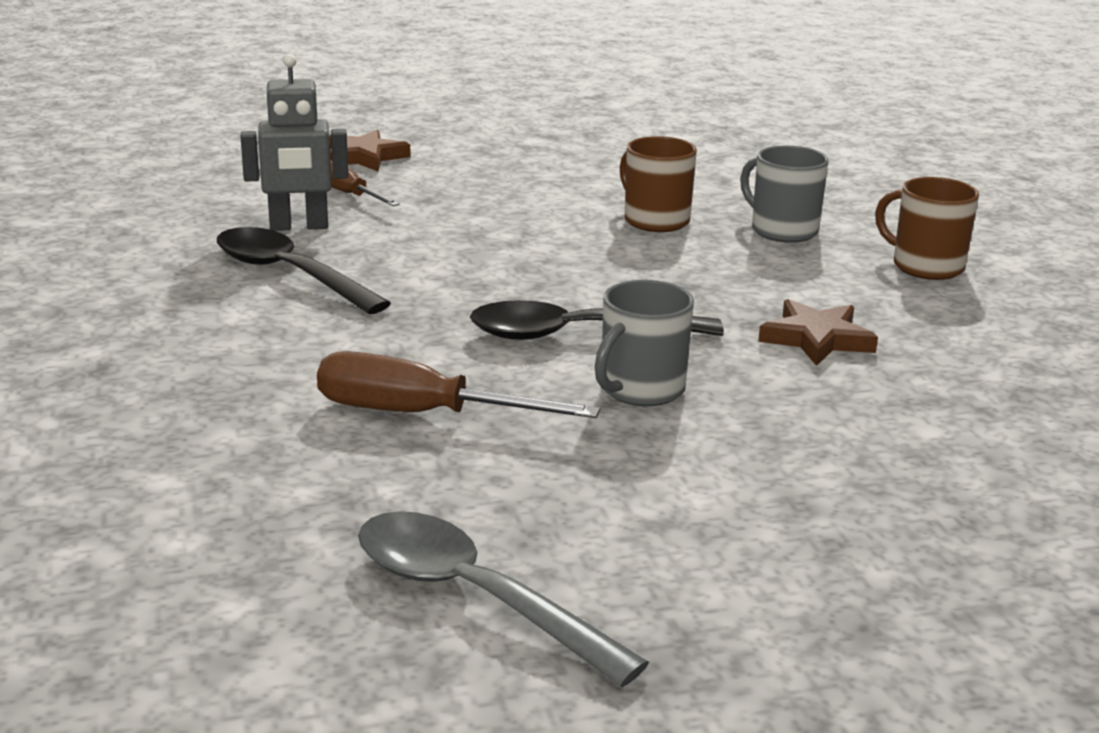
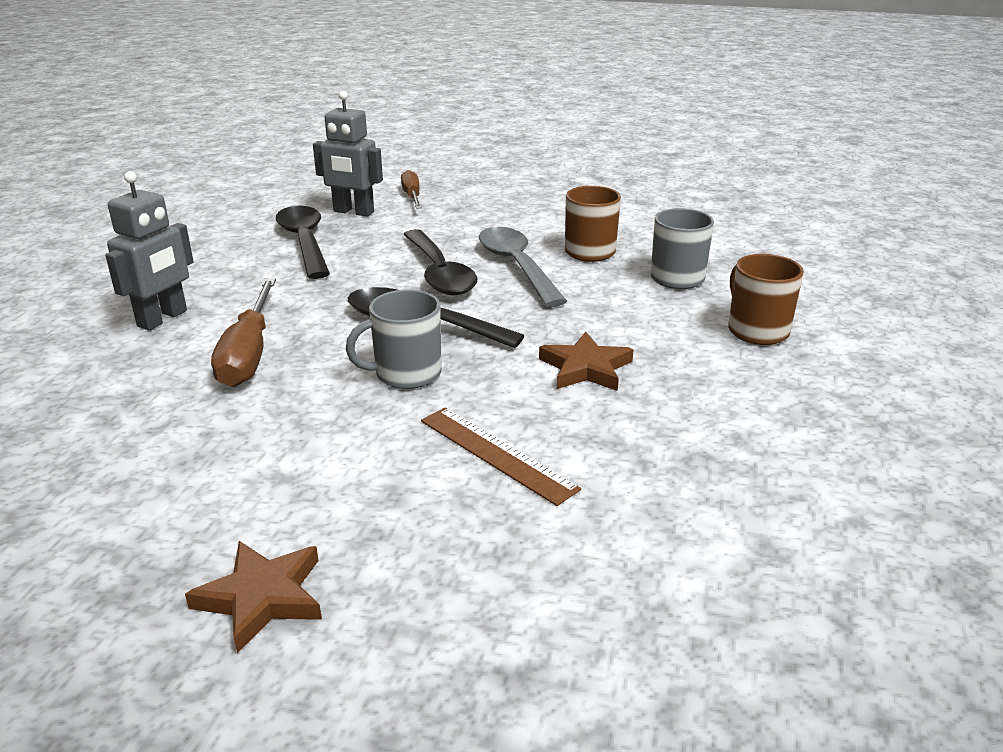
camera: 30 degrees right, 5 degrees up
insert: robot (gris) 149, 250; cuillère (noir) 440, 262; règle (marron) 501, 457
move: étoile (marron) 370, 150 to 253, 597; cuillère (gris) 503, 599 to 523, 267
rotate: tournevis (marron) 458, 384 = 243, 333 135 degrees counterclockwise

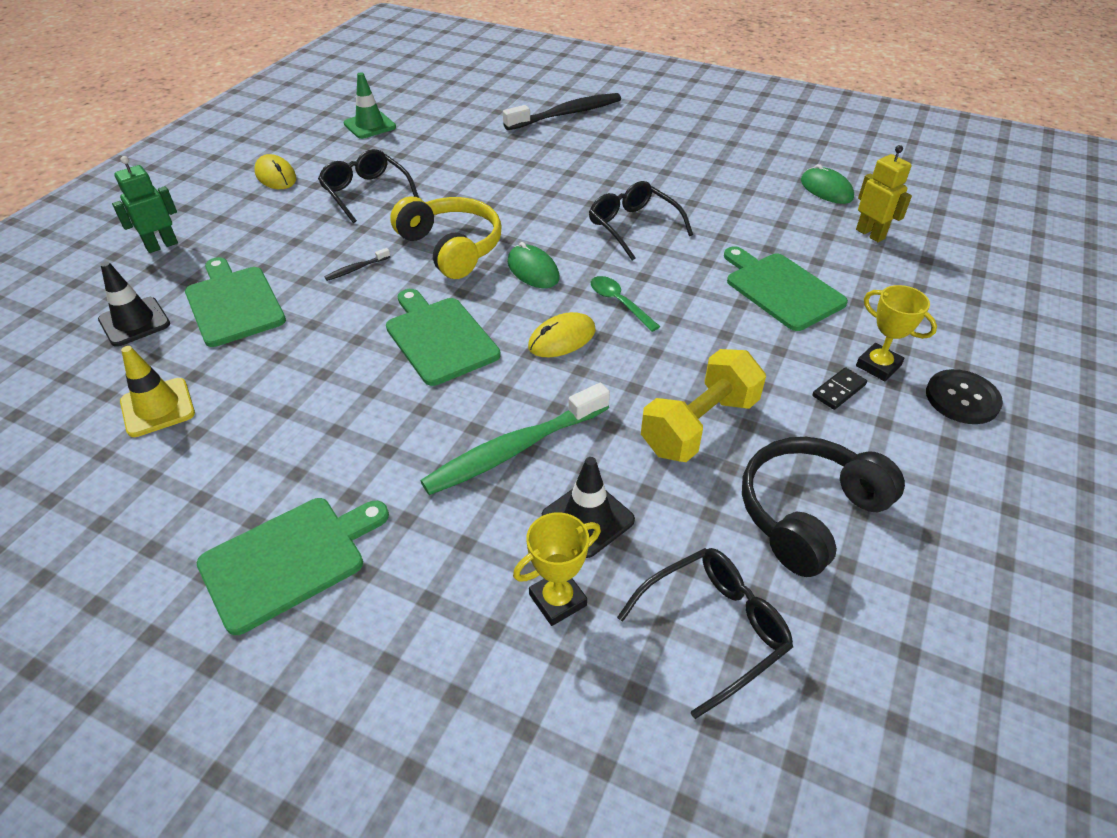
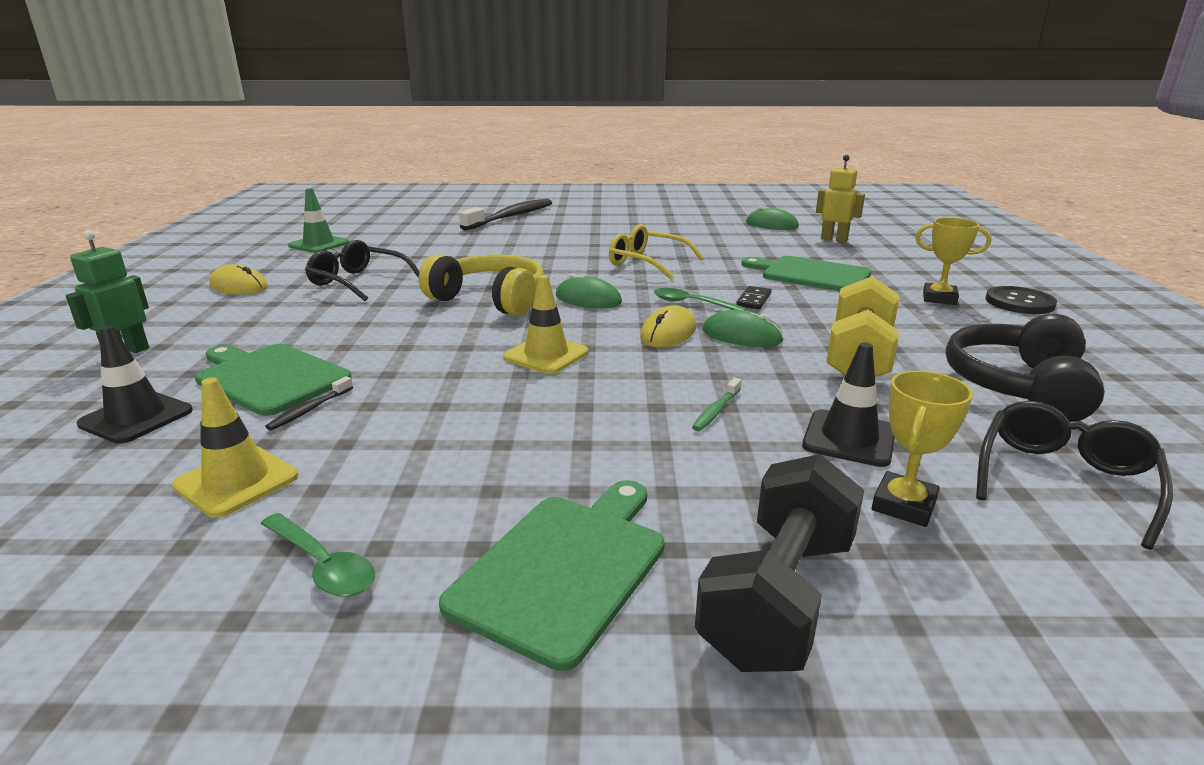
camera: 25 degrees left, 20 degrees down
insert: cuillère (vert) 318, 555; haltère (noir) 779, 563; souris (vert) 743, 328
move: brosse à dents (noir) 357, 264 to 309, 403; domino (noir) 839, 388 to 753, 297
replace: planche à découper (vert) 443, 337 to cône de chantier (jaune) 546, 324
recolor: lunettes (noir) 641, 221 to lunettes (jaune) 656, 252
resize: brosse à dents (vert) 515, 439 = 716, 404 x0.42

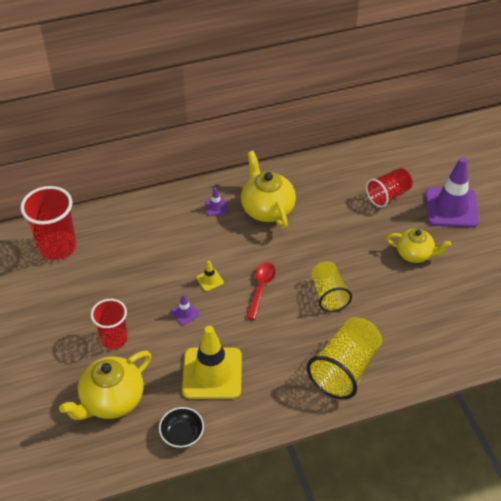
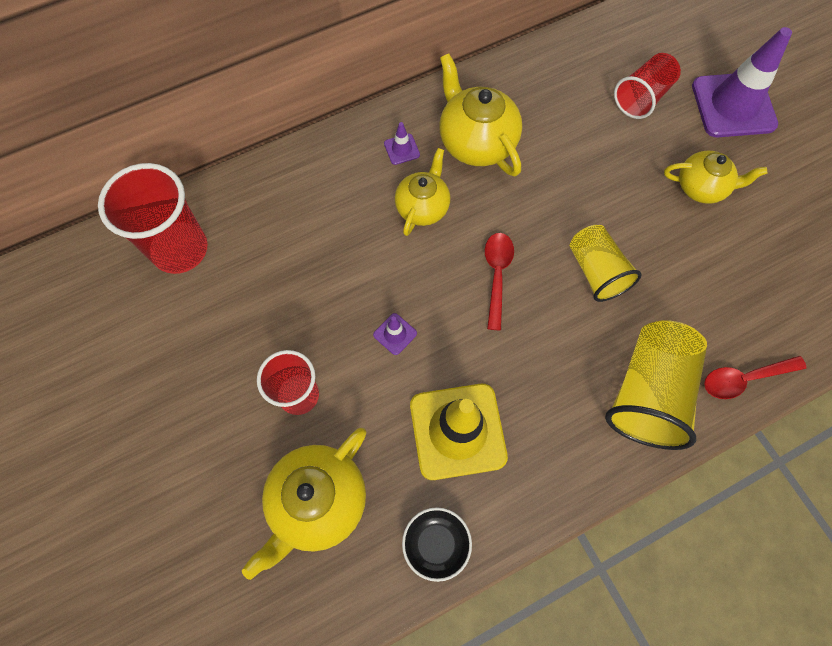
camera: 10 degrees left, 20 degrees up
delete: cône de chantier (jaune) 210, 276
insert: théière (jaune) 422, 192; cuillère (rouge) 755, 377

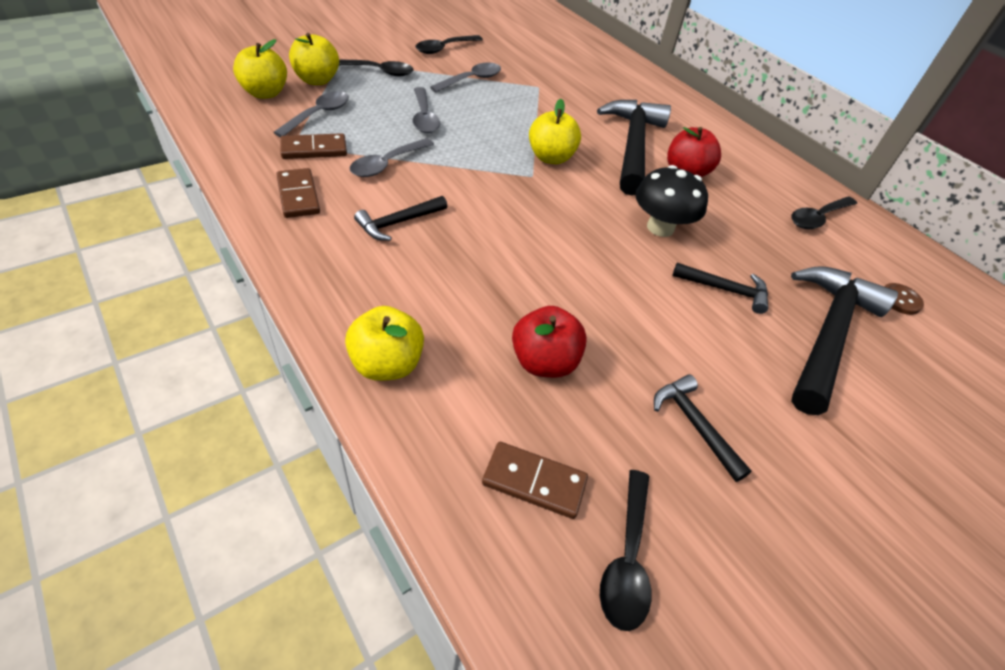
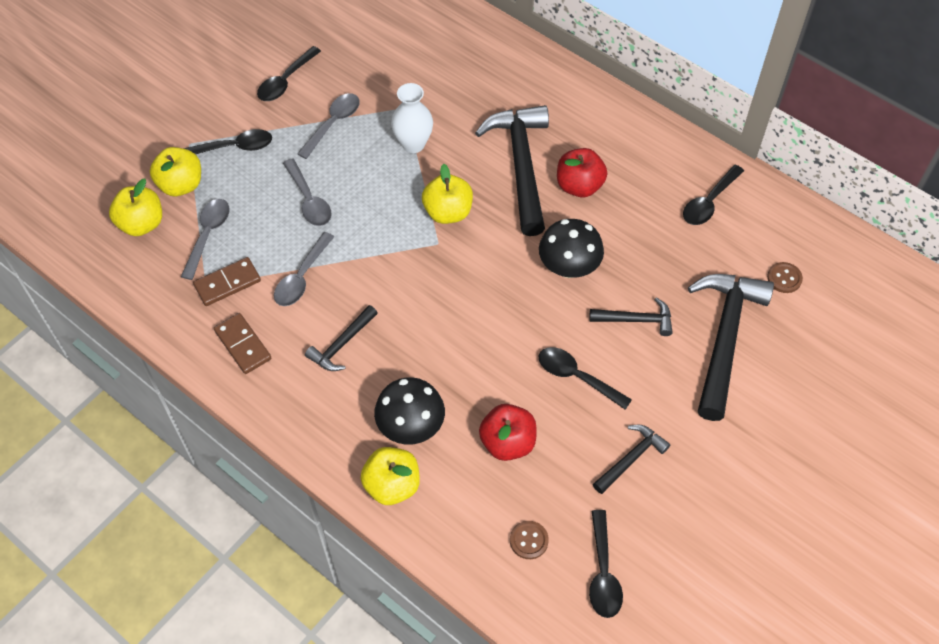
camera: 10 degrees left, 10 degrees up
insert: champignon (noir) 409, 410; vase (blanc) 412, 118; cuillère (noir) 585, 378
replace: domino (marron) 535, 480 to bouton (marron) 529, 540
rotate: marteau (noir) 702, 428 = 631, 459 90 degrees clockwise

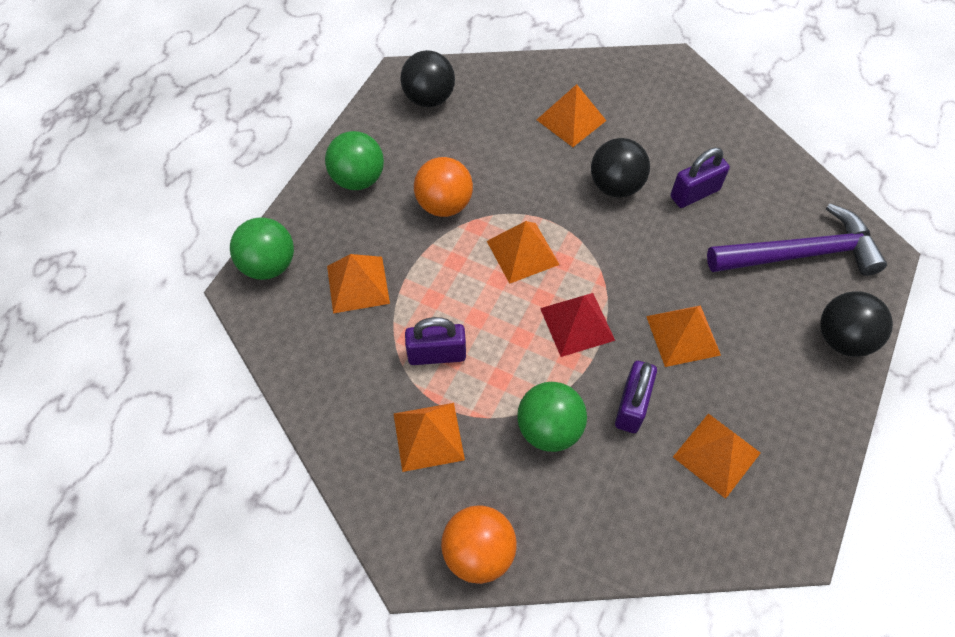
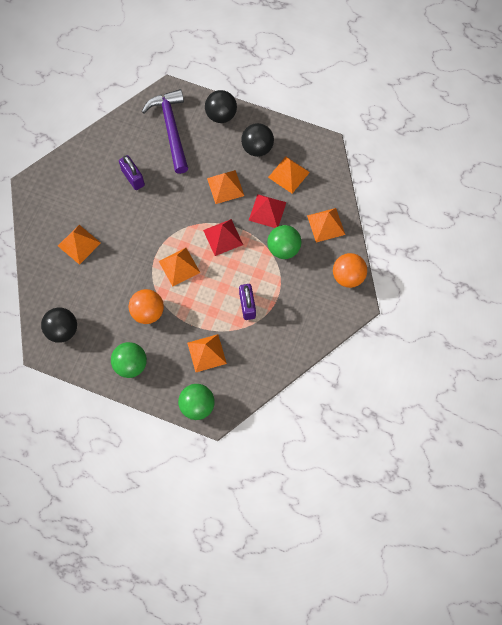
camera: 95 degrees left, 10 degrees up
move: pyramide (orange) 429, 437 to 326, 225; balle (noir) 620, 167 to 257, 140
replace: cadenas (violet) 636, 397 to pyramide (rouge) 267, 211

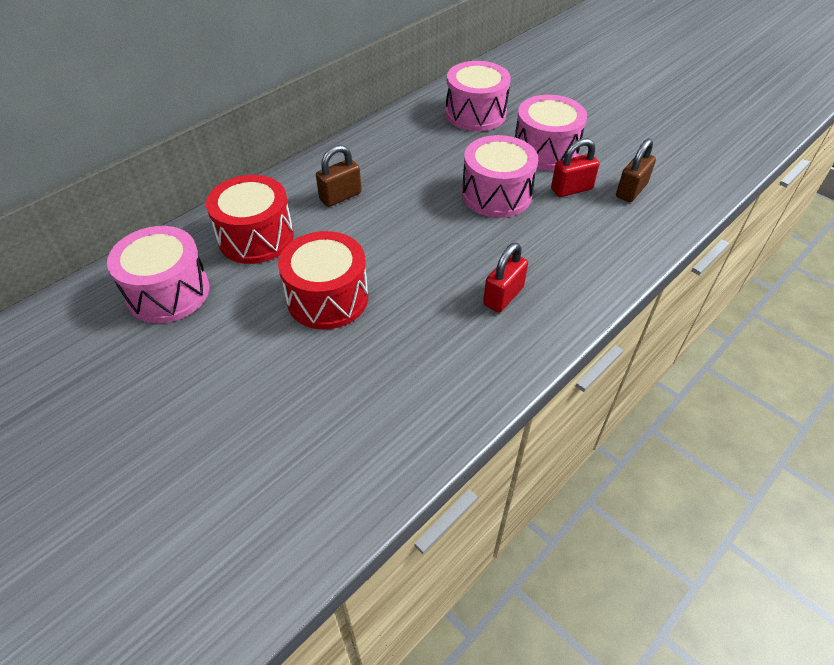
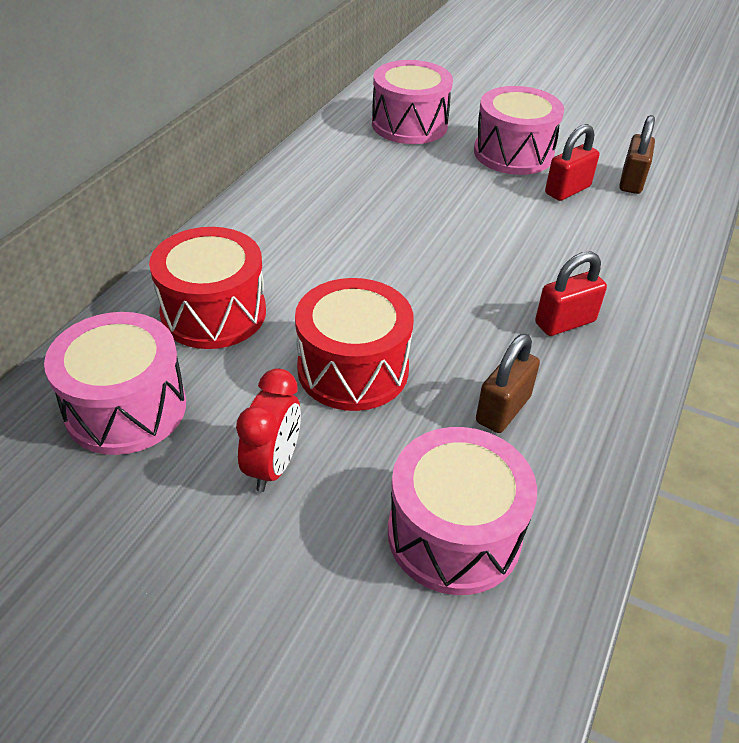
camera: 20 degrees left, 5 degrees down
insert: réveil (rouge) 268, 430
move: cadenas (marron) 338, 176 to 508, 383; tambour (rose) 500, 176 to 462, 511
rotate: cadenas (rouge) 505, 278 = 571, 293 45 degrees clockwise

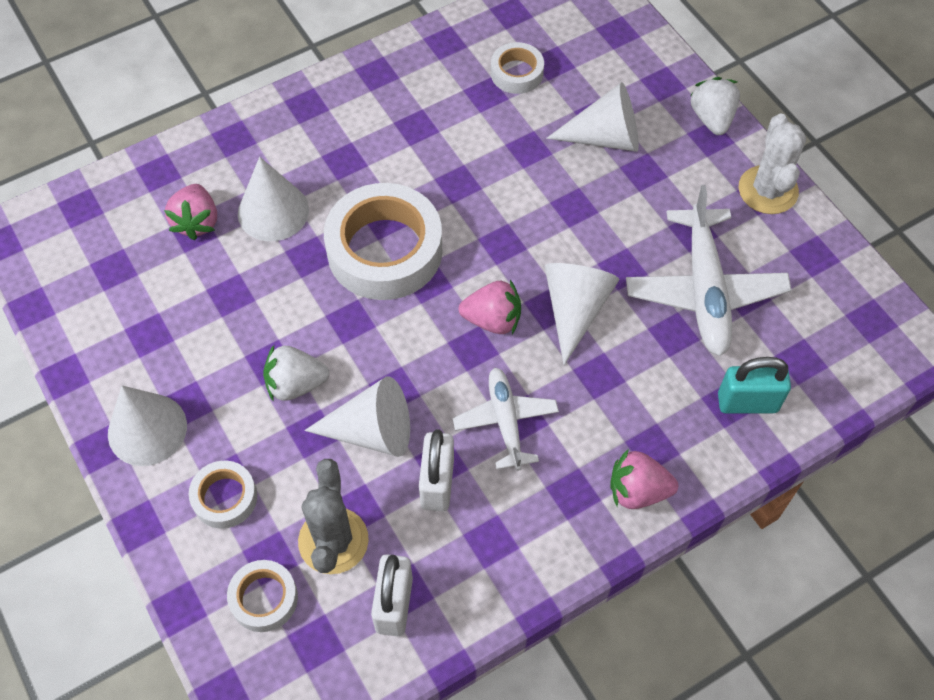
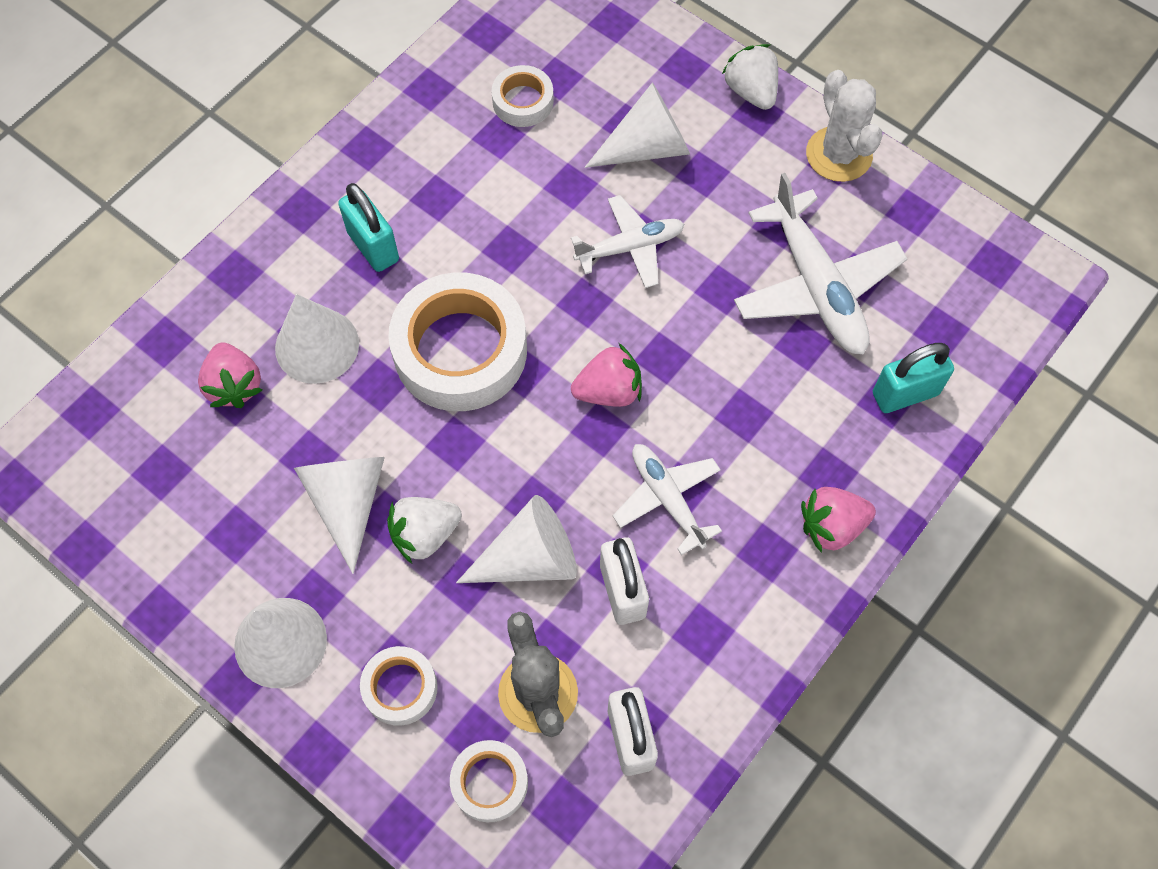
camera: 20 degrees left, 5 degrees up
insert: cadenas (turquoise) 368, 227; avion (blanc) 627, 241
move: cône (blanc) 582, 314 to 339, 515

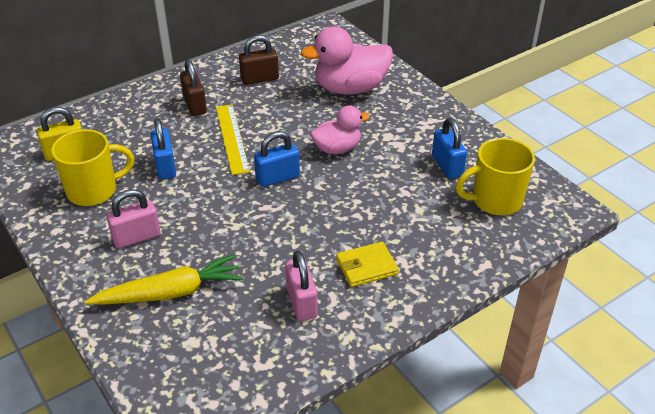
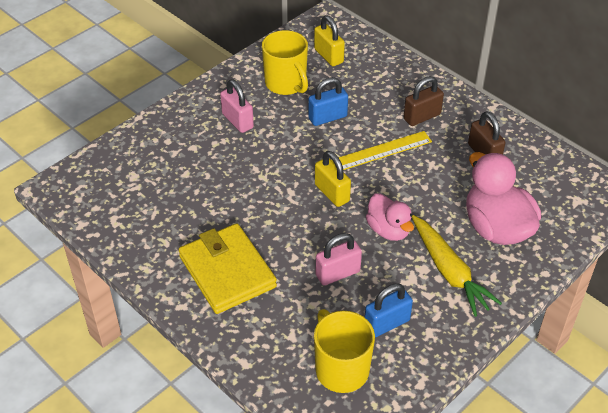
camera: 80 degrees right, 5 degrees up
move: carotte (jaune) 164, 279 to 457, 266; cadenas (rose) 301, 286 to 339, 259
recolor: cadenas (bleu) 277, 159 to cadenas (jaune) 333, 179
resize: portefeuille (jaune) 367, 264 = 228, 268 x1.80

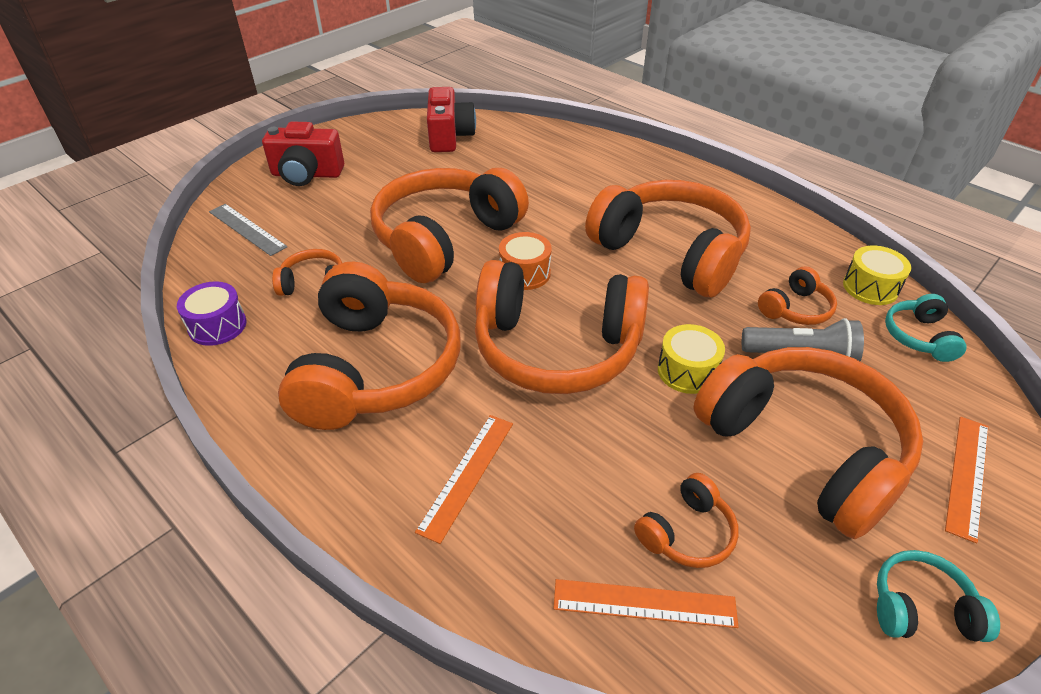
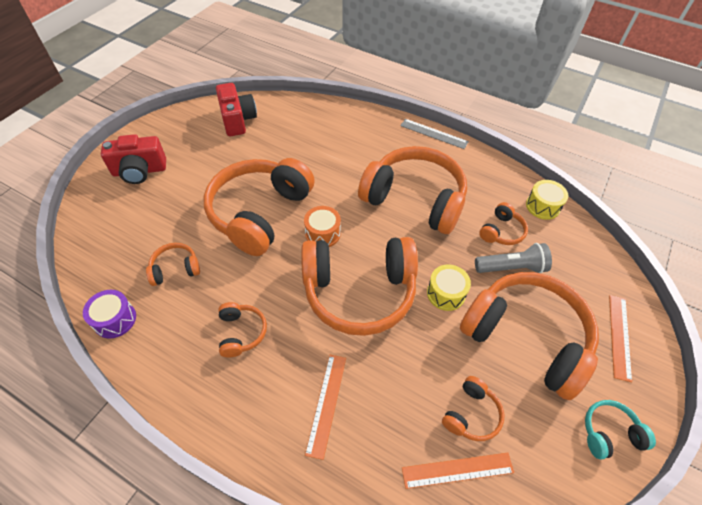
camera: 15 degrees left, 10 degrees up
delete: casque audio (turquoise) 926, 328
move: règle (gris) 248, 230 to 434, 134
resize: casque audio (orange) 369, 345 = 243, 329 x0.44

